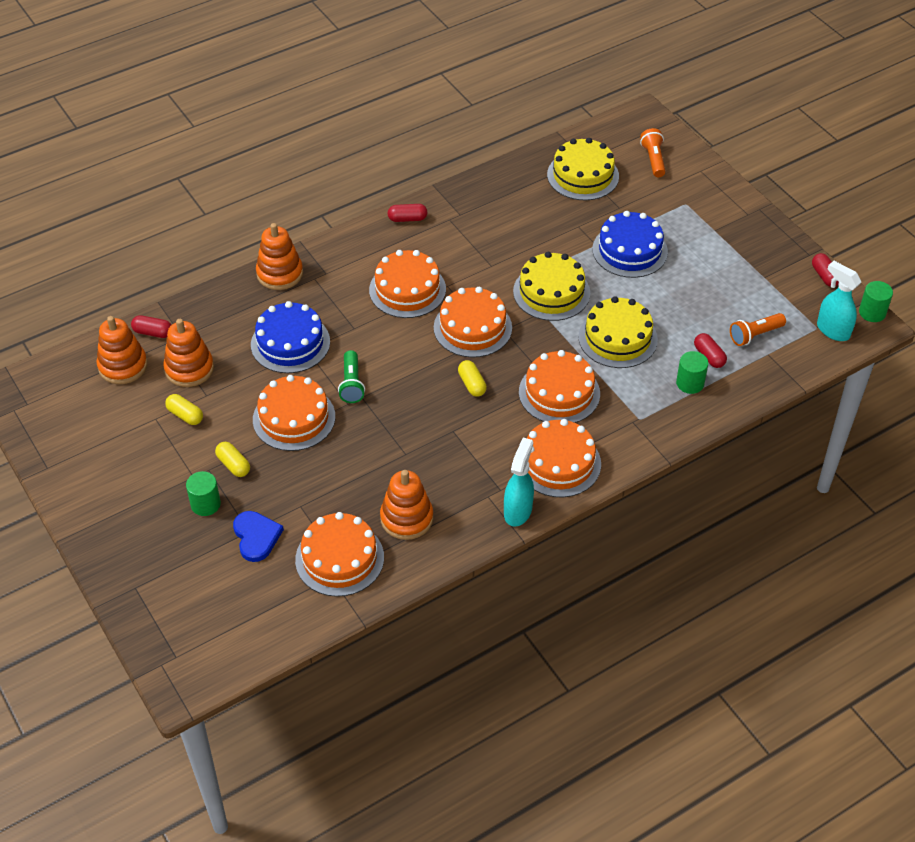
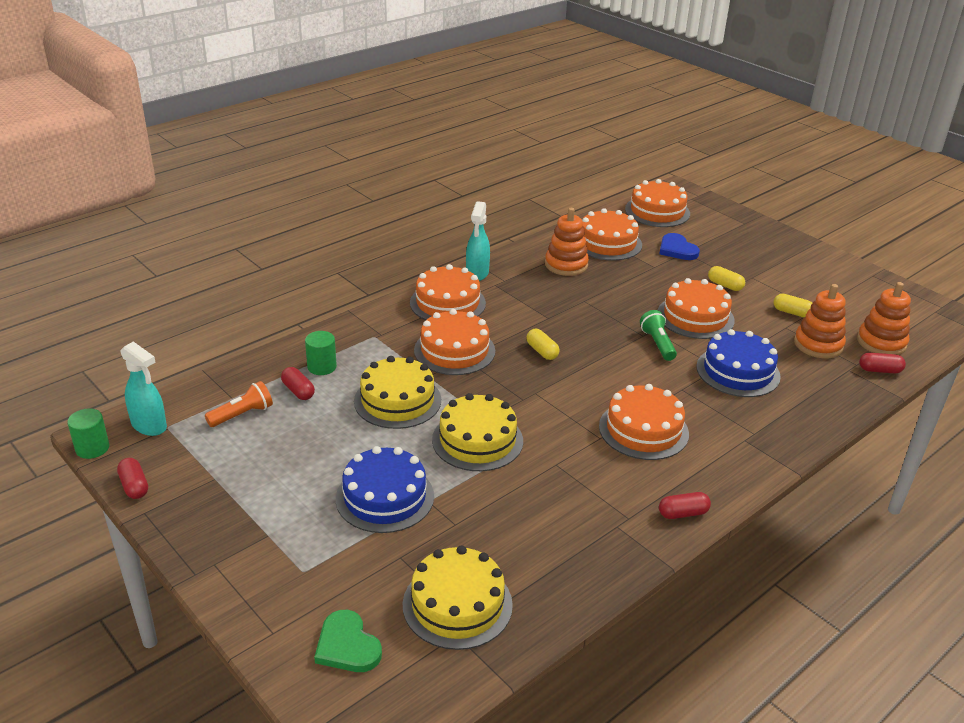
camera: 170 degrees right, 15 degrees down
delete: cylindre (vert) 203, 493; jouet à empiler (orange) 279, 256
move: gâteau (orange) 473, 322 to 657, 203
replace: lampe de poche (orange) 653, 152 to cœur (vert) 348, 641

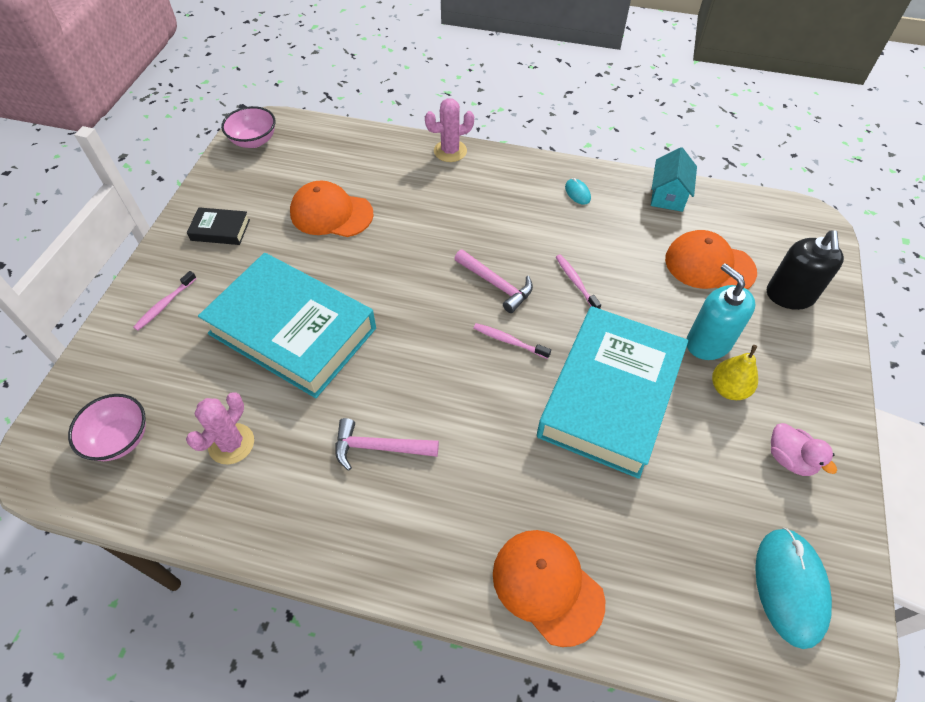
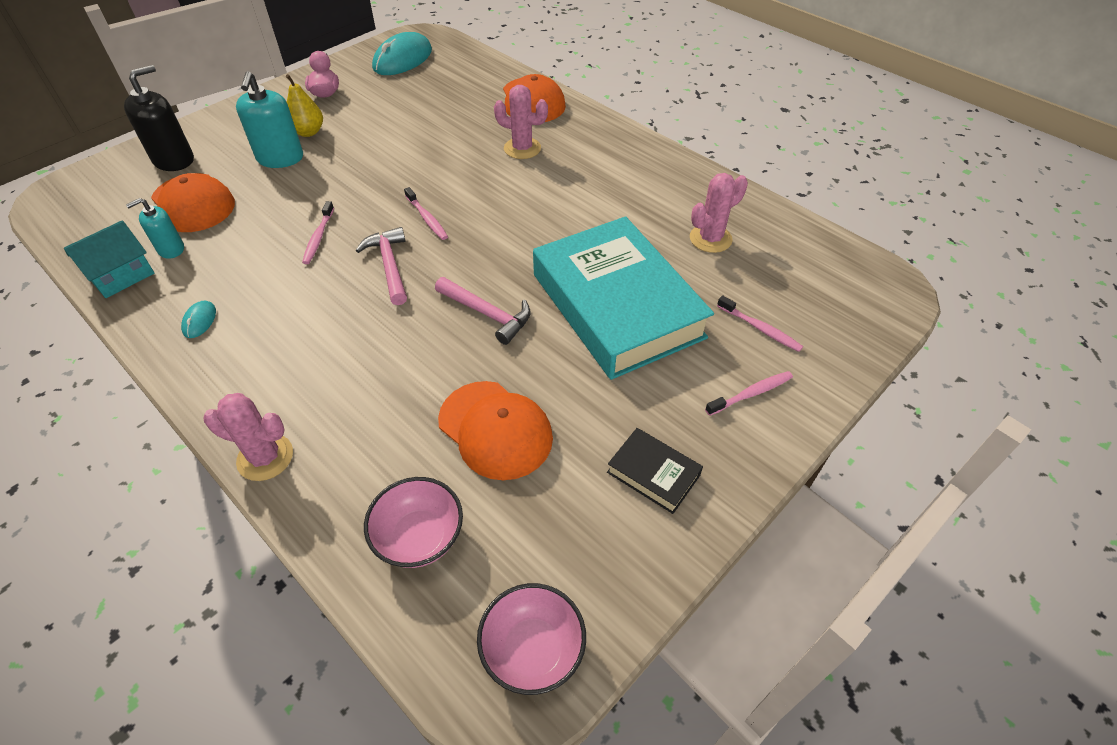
camera: 150 degrees left, 5 degrees down
delete: livre (turquoise) 612, 392
insert: distributeur de savon (turquoise) 155, 228; cactus (rose) 521, 122; brosse à dents (rose) 760, 323
move: bol (rose) 107, 427 to 413, 522; marteau (rose) 387, 444 to 483, 311

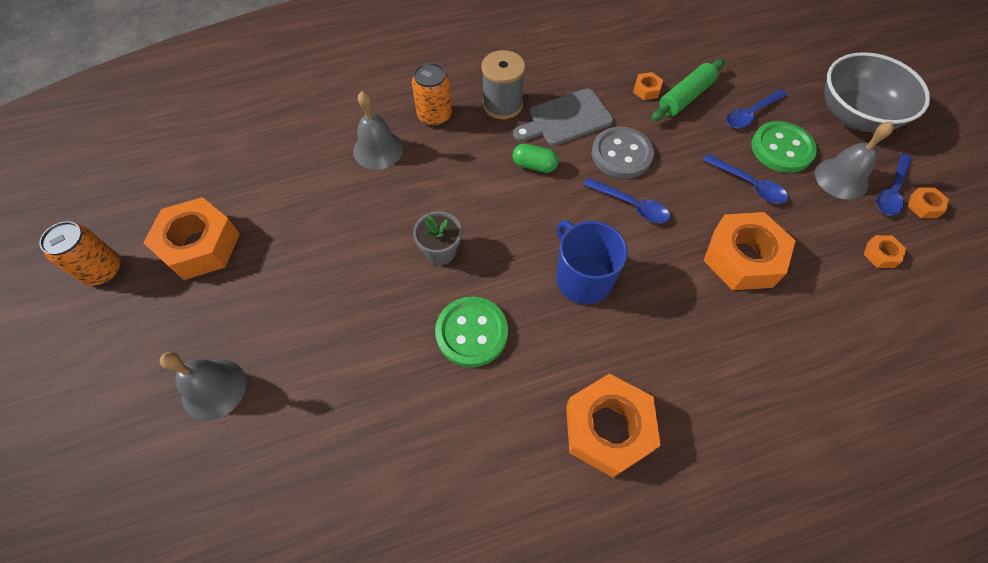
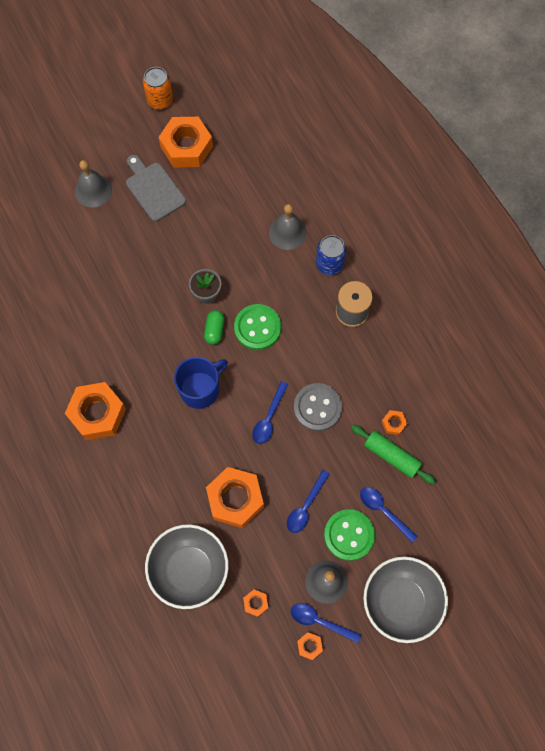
camera: 80 degrees right, 10 degrees up
insert: bol (gris) 187, 566
move: bouton (vert) 471, 332 to 257, 327; gélule (vert) 535, 158 to 214, 327; planche à découper (gris) 563, 117 to 156, 188
recolor: canette (orange) 432, 94 to canette (bleu) 331, 255

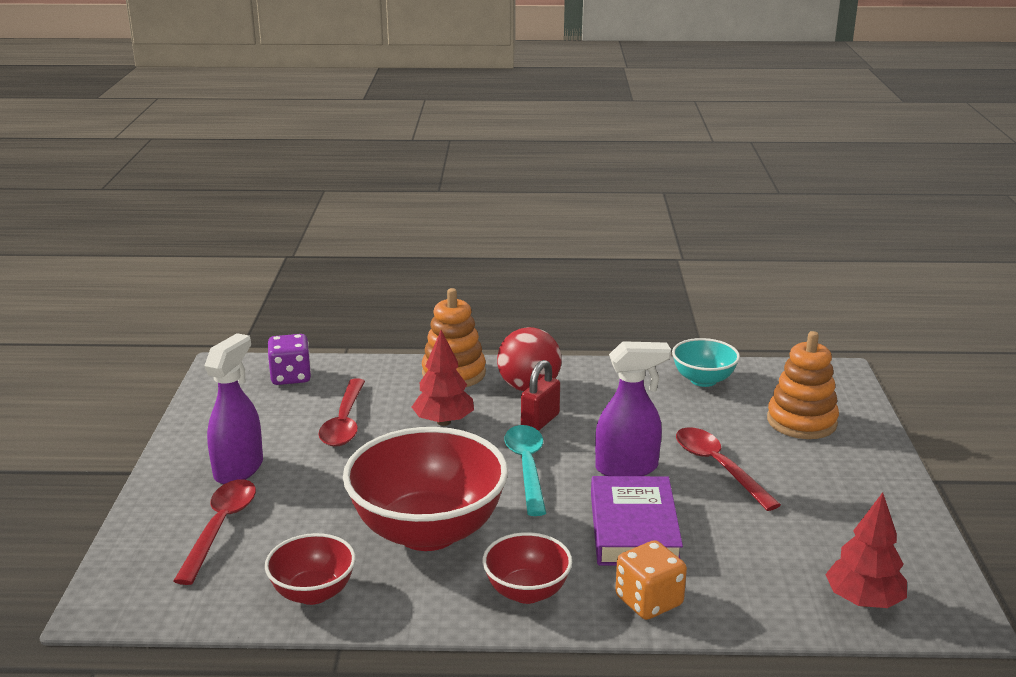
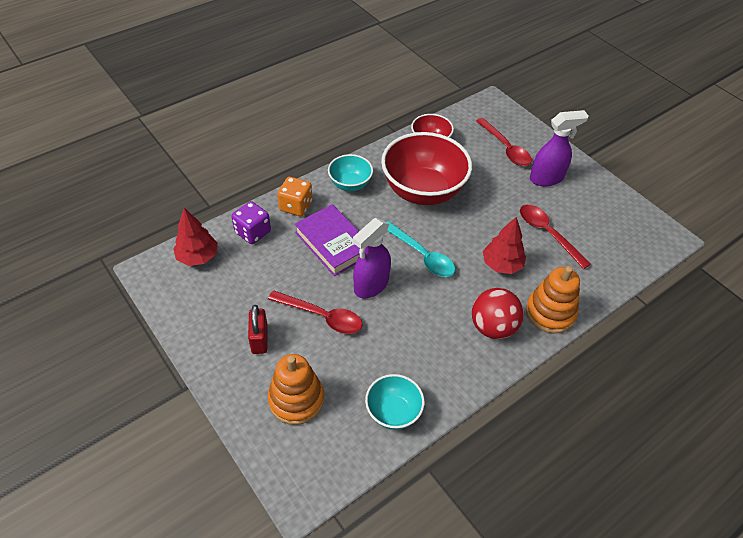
camera: 140 degrees right, 25 degrees up
move: dé (violet) 289, 359 to 251, 222; cadenas (rouge) 540, 395 to 258, 329
recolor: bol (rouge) 527, 568 to bol (turquoise) 350, 172
rotate: vaporisateur (violet) 233, 408 = 559, 148 90 degrees counterclockwise

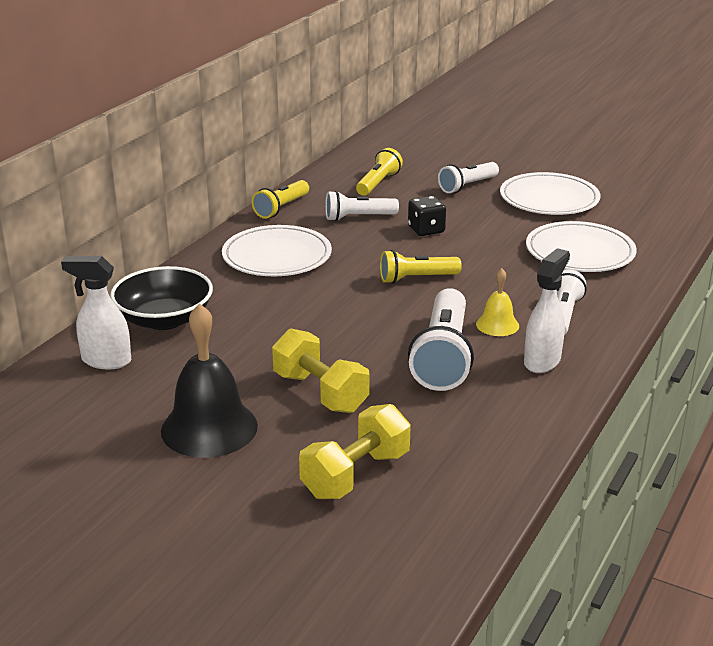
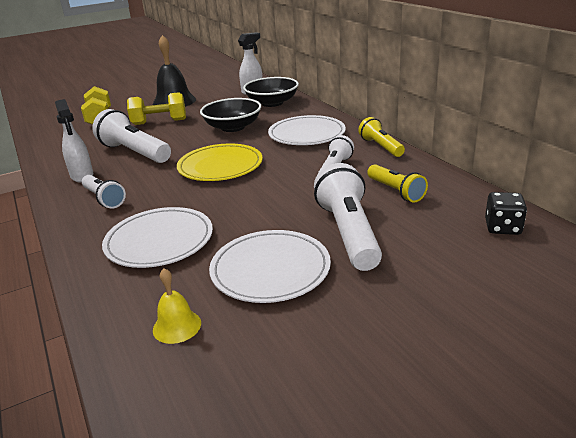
camera: 125 degrees right, 0 degrees up
insert: bol (noir) 230, 115
move: dé (noir) 427, 216 to 506, 213; cloche (jaune) 497, 302 to 177, 306
replace: lampe de poche (jaune) 421, 267 to assiette (jaune) 220, 162
resize: lampe de poche (blanc) 468, 177 = 348, 217 x1.66

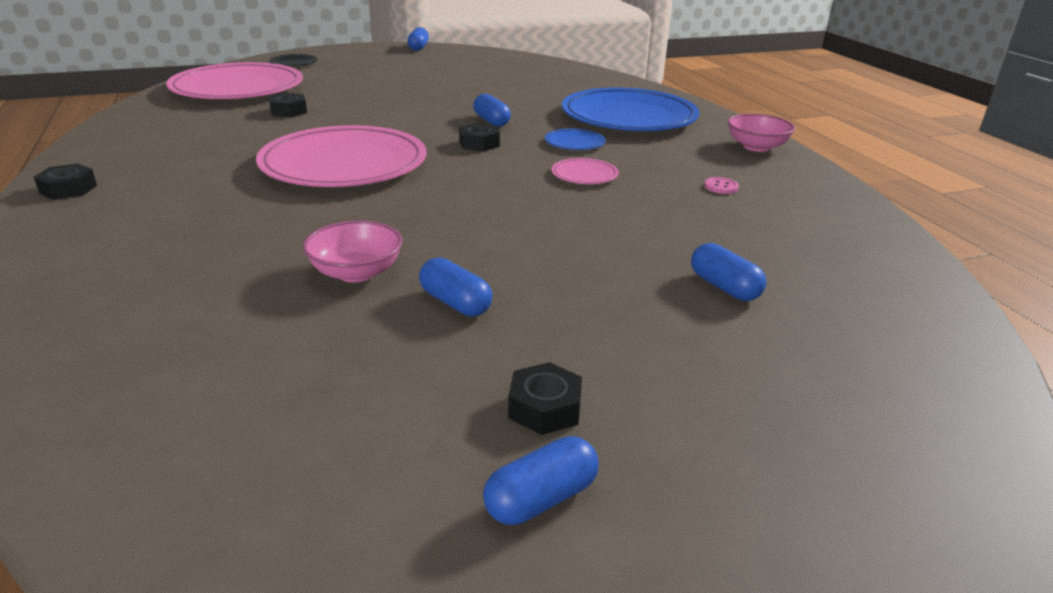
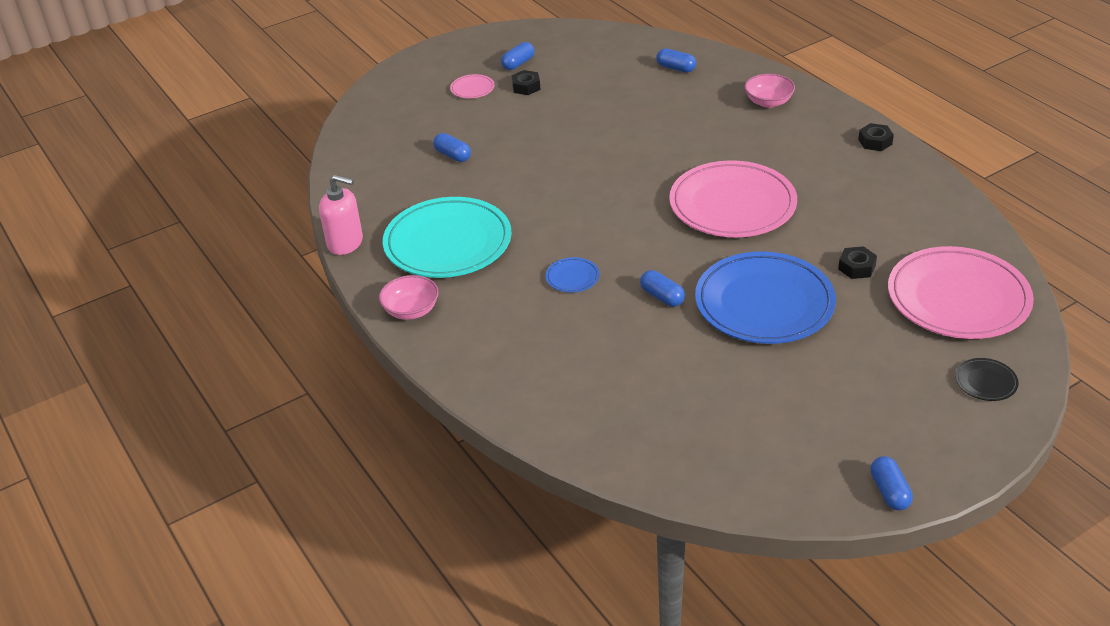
camera: 170 degrees right, 10 degrees up
delete: écrou (noir) 479, 137
insert: distributeur de savon (rose) 341, 215
move: bol (rose) 352, 251 to 769, 91; gélule (bleu) 455, 286 to 676, 60; assiette (rose) 585, 171 to 472, 86; assiette (bleu) 631, 109 to 765, 297
replace: bouton (rose) 721, 185 to assiette (turquoise) 447, 237

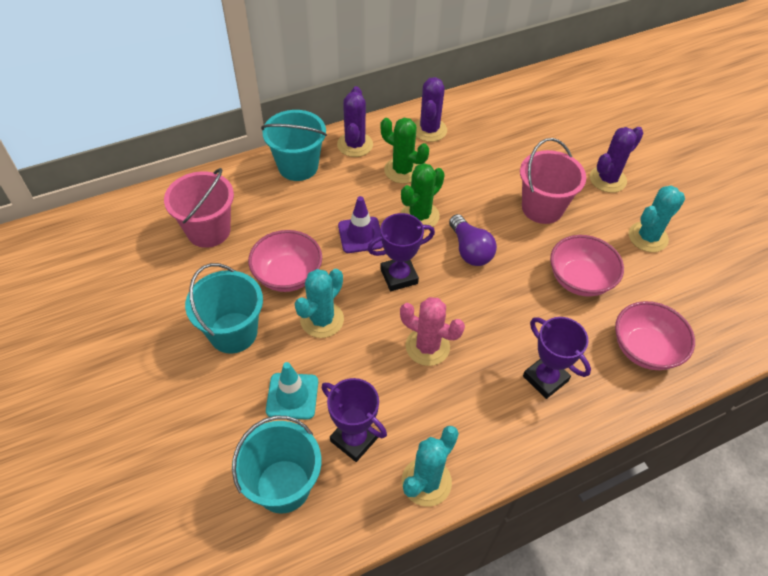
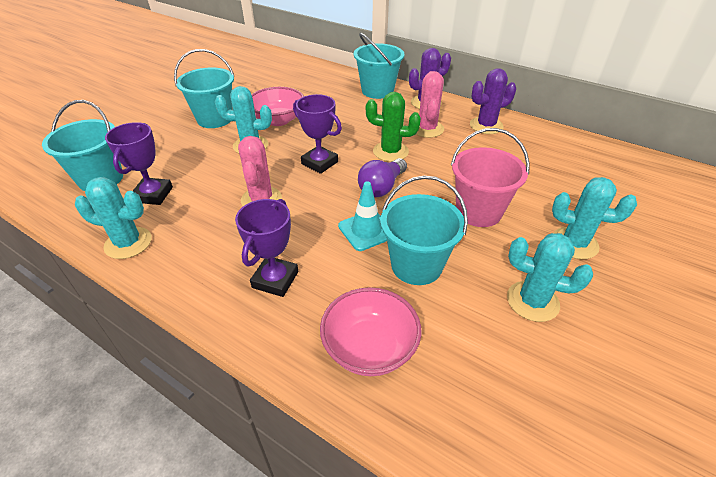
camera: 60 degrees right, 10 degrees down
delete: seau (rose) 199, 208; cône de chantier (violet) 360, 224
move: cône de chantier (turquoise) 292, 391 to 362, 216
replace: bol (rose) 587, 266 to seau (turquoise) 424, 230
recolor: cactus (vert) 405, 151 to cactus (rose) 430, 104; cactus (violet) 617, 160 to cactus (turquoise) 594, 218

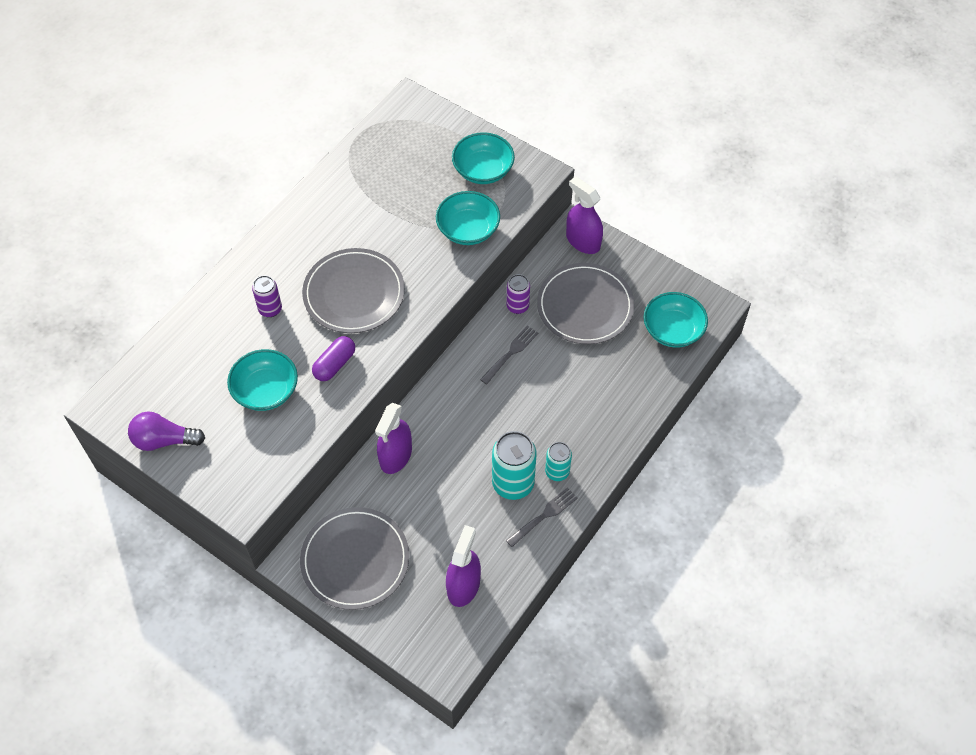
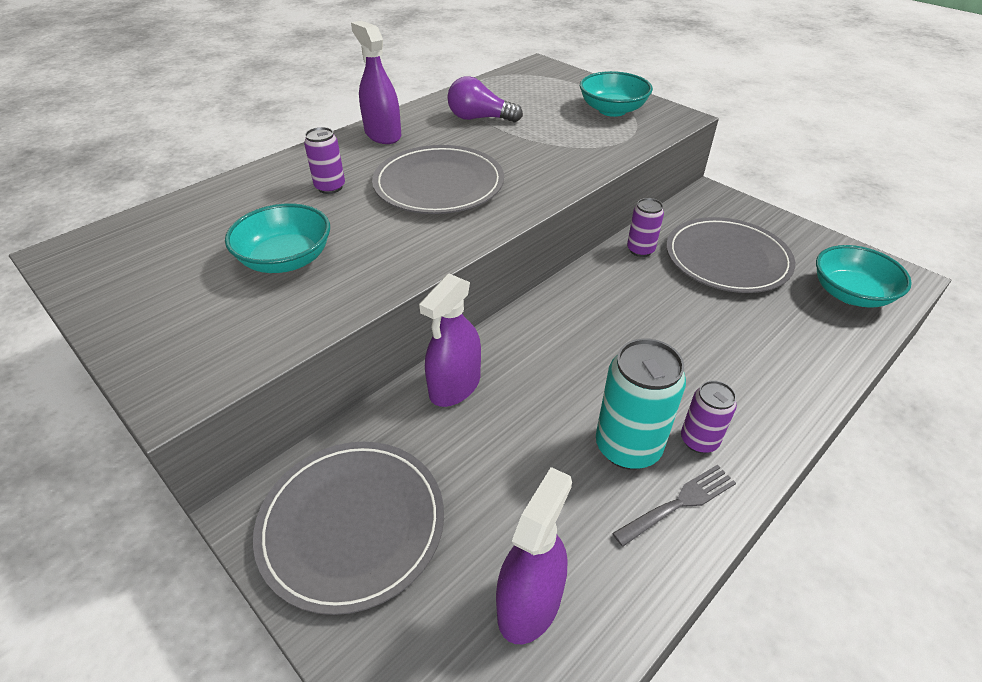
camera: 10 degrees right, 15 degrees down
delete: gélule (violet) 333, 358; bol (turquoise) 468, 218; fourchette (gris) 509, 354
move: ampoule (violet) 166, 431 to 485, 99; vaporisateur (violet) 584, 215 to 376, 82
recolor: canette (turquoise) 558, 461 to canette (violet) 709, 416

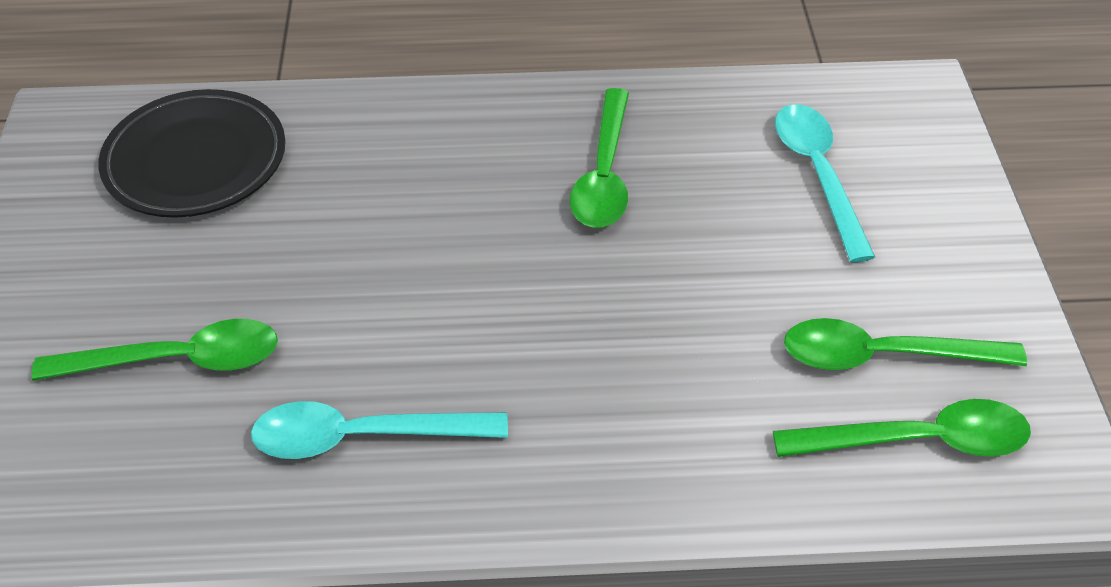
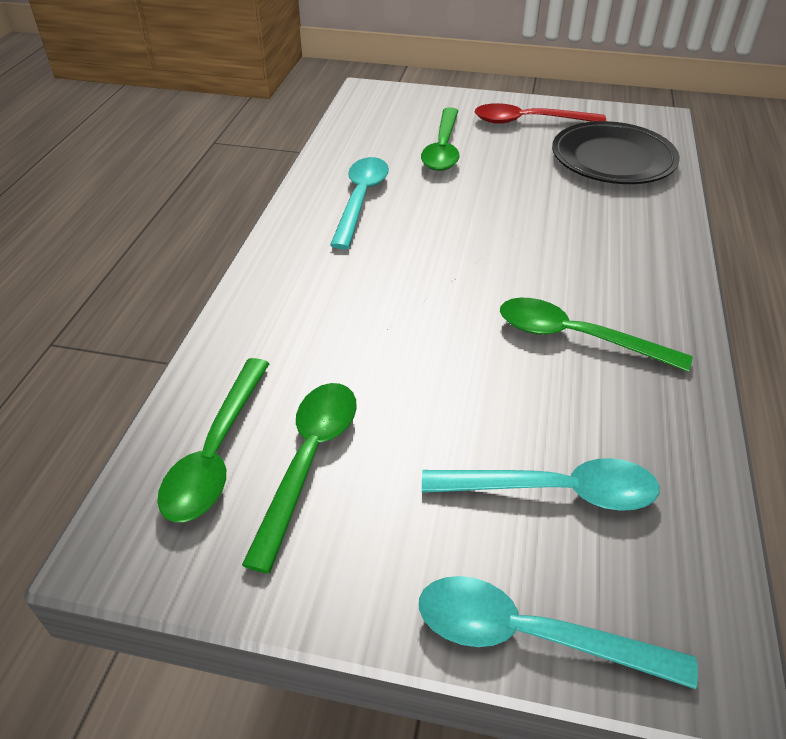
camera: 105 degrees right, 5 degrees down
insert: cuillère (turquoise) 558, 632; cuillère (rouge) 540, 113

